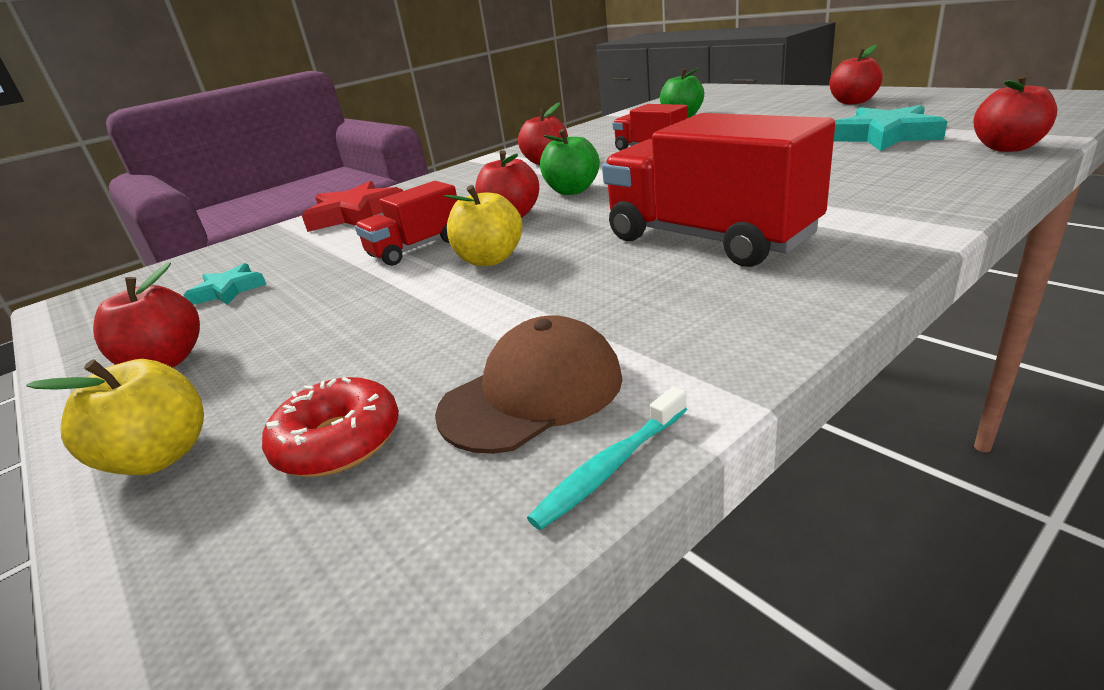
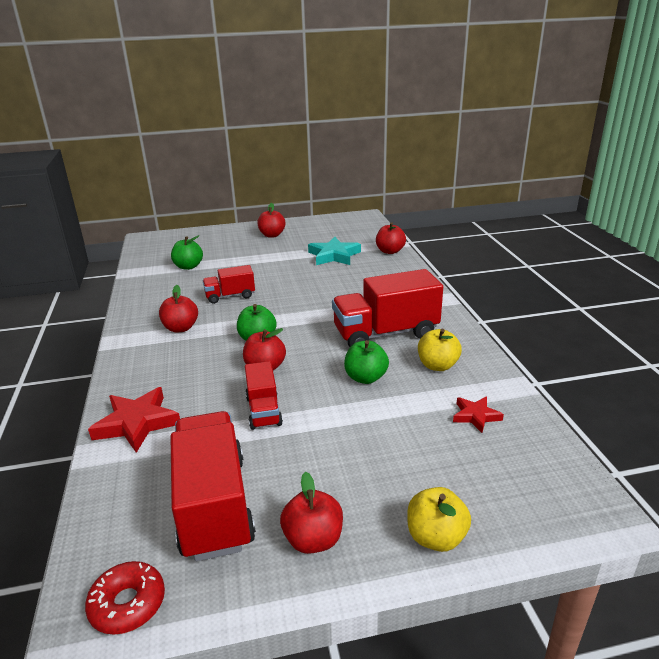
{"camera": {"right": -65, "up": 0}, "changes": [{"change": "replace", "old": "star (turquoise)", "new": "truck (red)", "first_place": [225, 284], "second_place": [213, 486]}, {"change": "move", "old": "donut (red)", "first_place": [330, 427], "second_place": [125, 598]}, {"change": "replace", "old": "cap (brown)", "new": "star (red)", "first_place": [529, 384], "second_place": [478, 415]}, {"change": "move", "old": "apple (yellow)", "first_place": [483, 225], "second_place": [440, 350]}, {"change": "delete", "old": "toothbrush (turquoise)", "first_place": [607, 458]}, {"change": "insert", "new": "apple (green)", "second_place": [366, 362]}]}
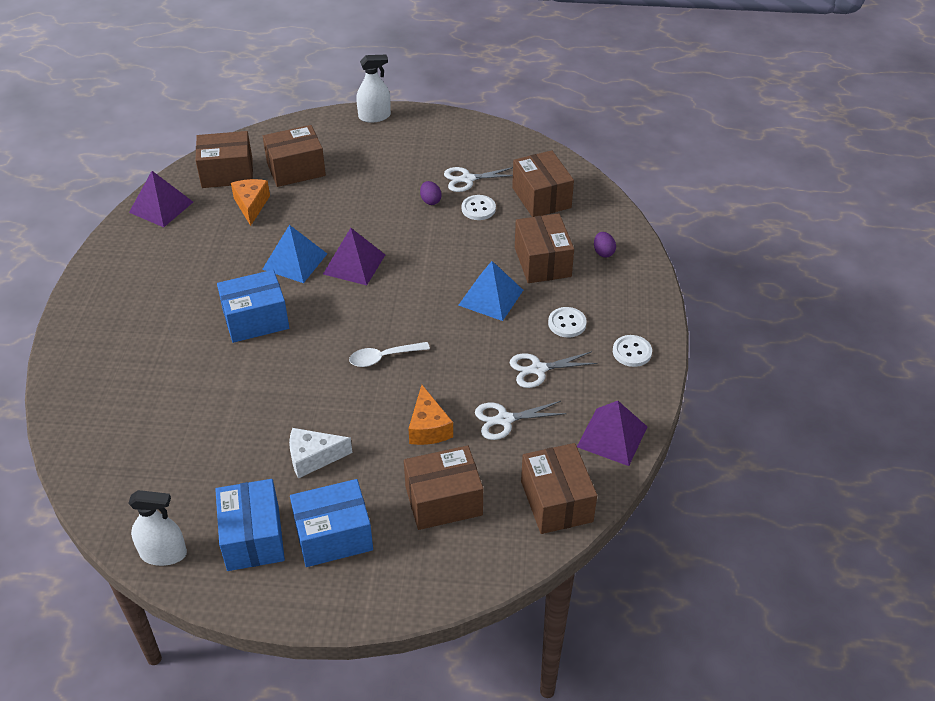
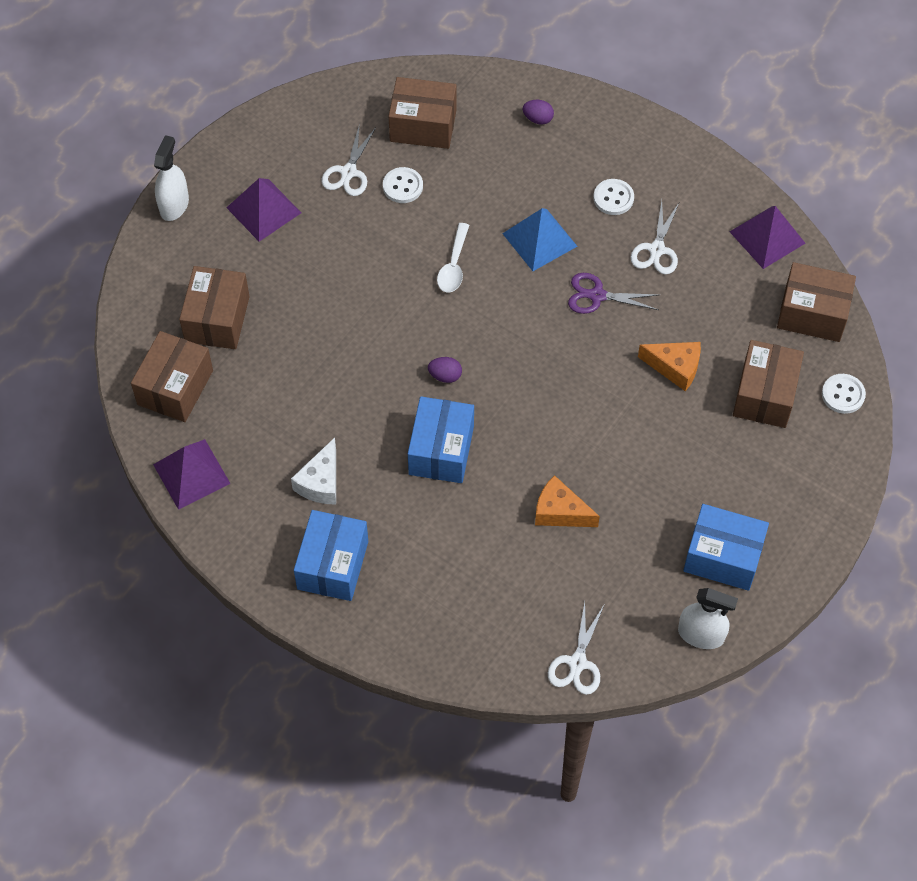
{"camera": {"right": -60, "up": 15}, "changes": [{"change": "rotate", "old": "spray bottle (white)", "first_place": [157, 528], "second_place": [708, 618], "degrees": 75}, {"change": "move", "old": "cheese (orange)", "first_place": [250, 202], "second_place": [567, 501]}, {"change": "delete", "old": "pyramid (blue)", "first_place": [294, 254]}, {"change": "move", "old": "cheese (white)", "first_place": [320, 453], "second_place": [313, 471]}, {"change": "move", "old": "box (blue)", "first_place": [331, 523], "second_place": [331, 555]}, {"change": "move", "old": "pyramid (purple)", "first_place": [354, 256], "second_place": [263, 210]}, {"change": "move", "old": "spoon (white)", "first_place": [389, 354], "second_place": [453, 257]}, {"change": "move", "old": "egg (purple)", "first_place": [431, 193], "second_place": [445, 370]}, {"change": "move", "old": "scissors (white)", "first_place": [521, 420], "second_place": [576, 648]}, {"change": "delete", "old": "box (brown)", "first_place": [544, 248]}, {"change": "move", "old": "button (white)", "first_place": [632, 351], "second_place": [844, 394]}, {"change": "insert", "new": "scissors (purple)", "second_place": [613, 293]}]}
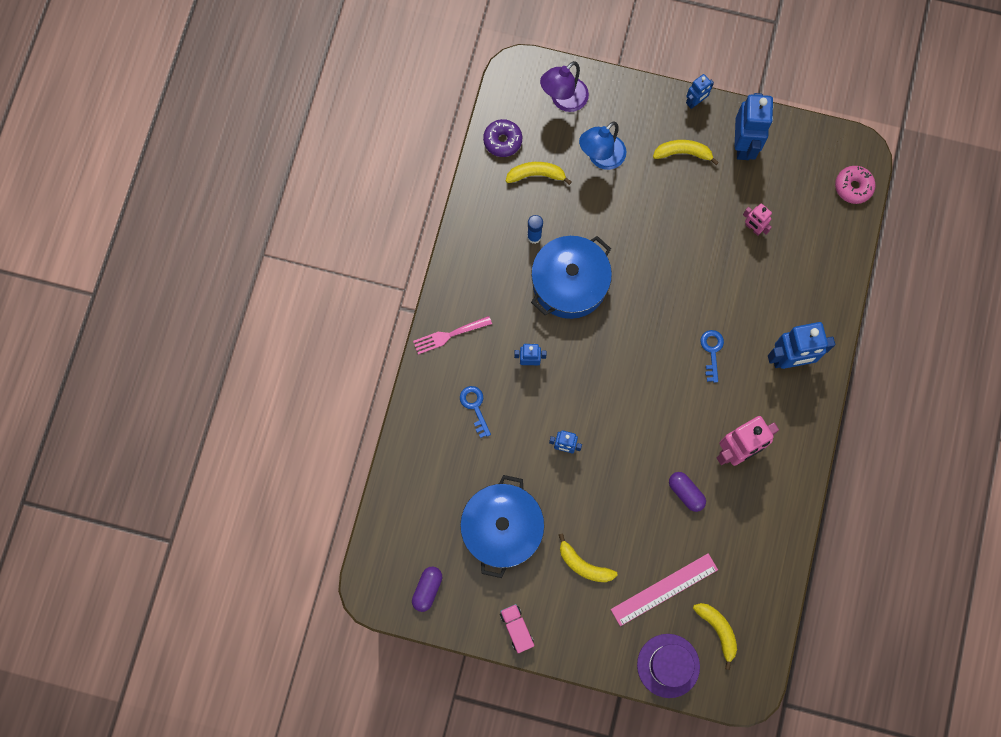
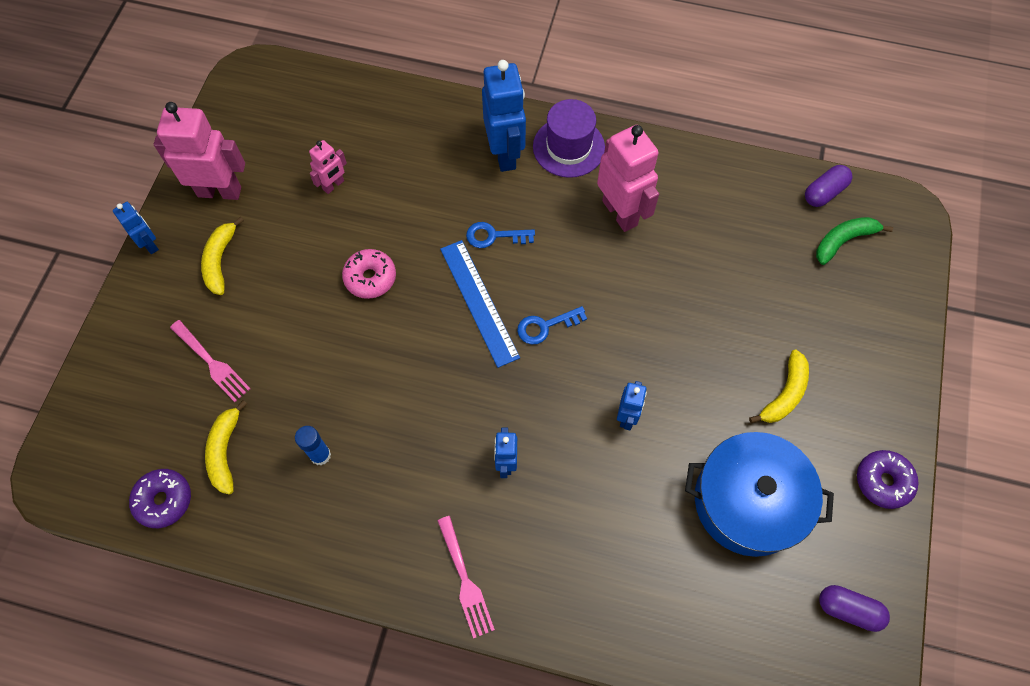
{"camera": {"right": -90, "up": -10}, "changes": [{"change": "move", "old": "key (blue)", "first_place": [475, 412], "second_place": [552, 325]}, {"change": "replace", "old": "truck (pink)", "new": "donut (purple)", "first_place": [517, 628], "second_place": [887, 479]}, {"change": "delete", "old": "pot (blue)", "first_place": [571, 277]}, {"change": "delete", "old": "lamp (purple)", "first_place": [564, 86]}, {"change": "replace", "old": "lamp (blue)", "new": "fork (pink)", "first_place": [602, 146], "second_place": [210, 361]}, {"change": "delete", "old": "ruler (pink)", "first_place": [664, 589]}, {"change": "move", "old": "hat (purple)", "first_place": [668, 666], "second_place": [569, 138]}, {"change": "move", "old": "capsule (purple)", "first_place": [687, 492], "second_place": [828, 186]}, {"change": "recolor", "old": "banana (yellow)", "new": "banana (green)", "first_place": [715, 636], "second_place": [854, 241]}, {"change": "recolor", "old": "robot (blue)", "new": "robot (pink)", "first_place": [754, 126], "second_place": [199, 151]}, {"change": "move", "old": "donut (pink)", "first_place": [855, 185], "second_place": [369, 274]}, {"change": "insert", "new": "ruler (blue)", "second_place": [480, 304]}]}
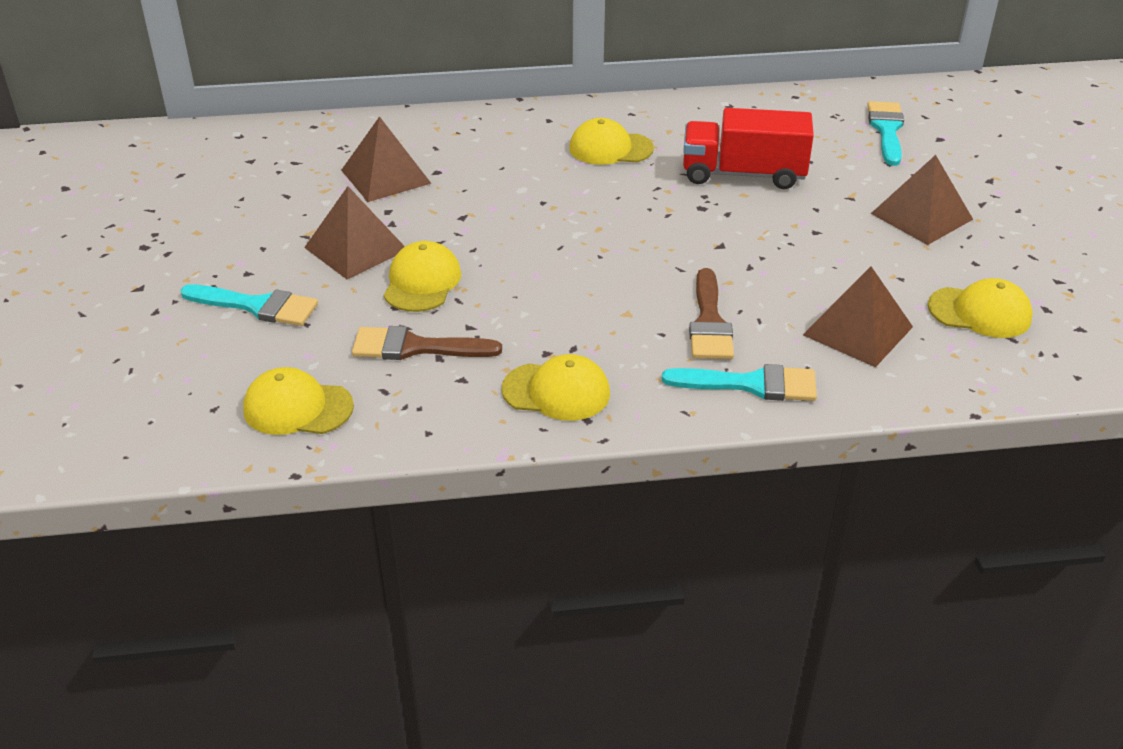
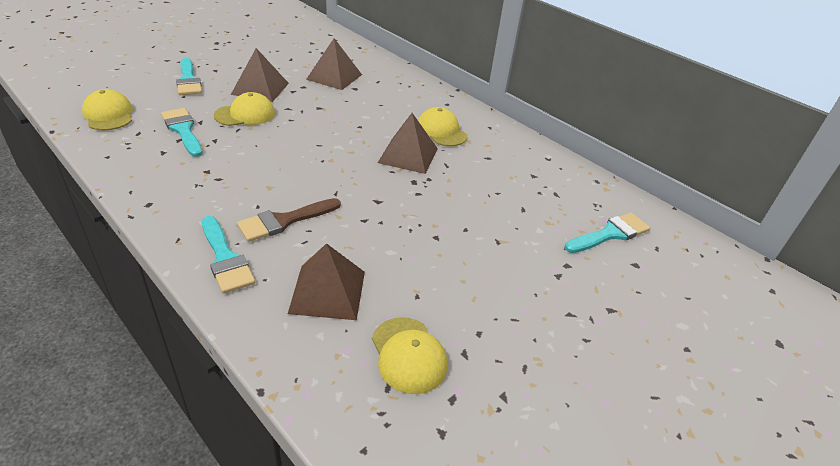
{"camera": {"right": 50, "up": 0}, "changes": [{"change": "recolor", "old": "brush (brown)", "new": "brush (turquoise)", "first_place": [427, 343], "second_place": [182, 132]}, {"change": "delete", "old": "cap (yellow)", "first_place": [555, 387]}, {"change": "delete", "old": "truck (red)", "first_place": [748, 148]}, {"change": "move", "old": "pyramid (brown)", "first_place": [922, 200], "second_place": [408, 143]}]}
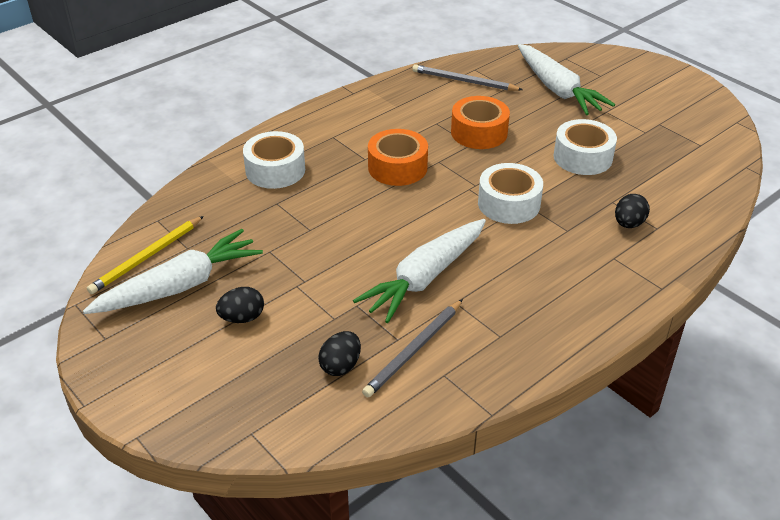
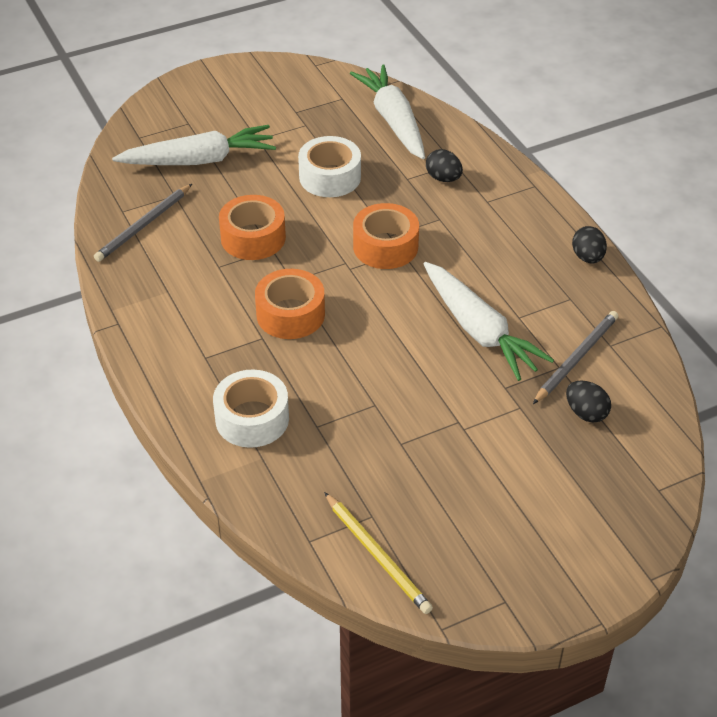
{"camera": {"right": -75, "up": 5}, "changes": [{"change": "move", "old": "carrot (white)", "first_place": [173, 271], "second_place": [387, 111]}, {"change": "move", "old": "egg (black)", "first_place": [240, 305], "second_place": [589, 244]}, {"change": "rotate", "old": "pencil (grey)", "first_place": [412, 348], "second_place": [575, 357], "degrees": -105}, {"change": "recolor", "old": "tape (white)", "new": "tape (orange)", "first_place": [510, 193], "second_place": [386, 236]}]}
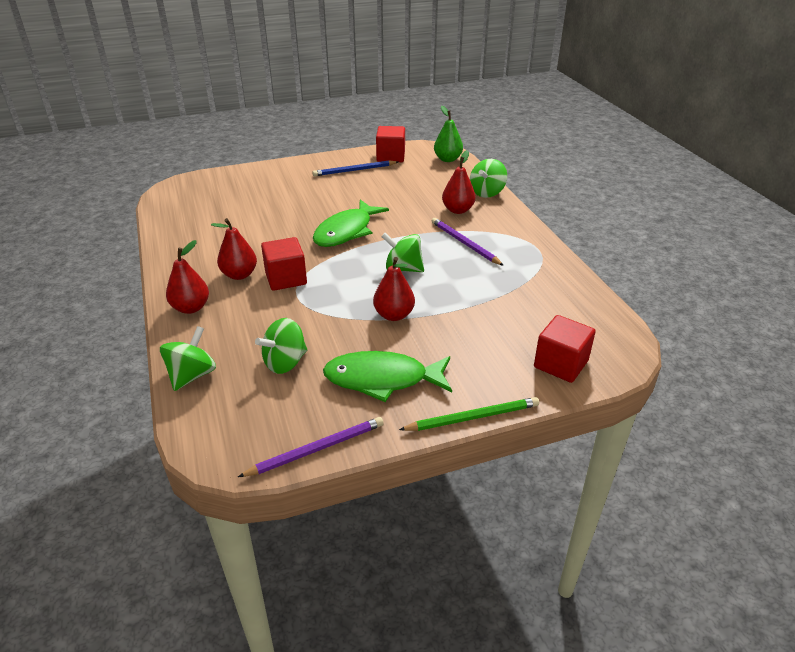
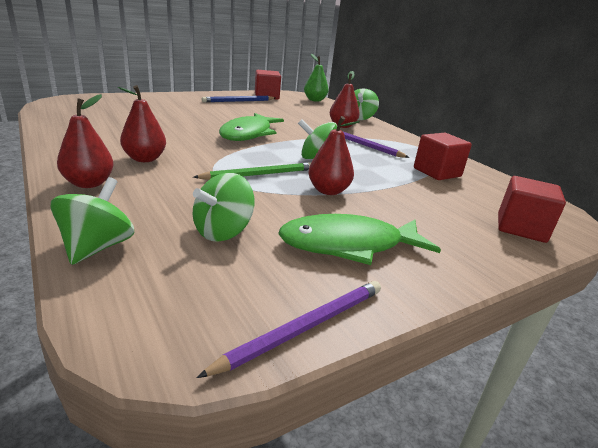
{"camera": {"right": -15, "up": -10}, "changes": [{"change": "move", "old": "cube (red)", "first_place": [284, 264], "second_place": [443, 156]}, {"change": "move", "old": "pencil (green)", "first_place": [469, 414], "second_place": [252, 171]}]}
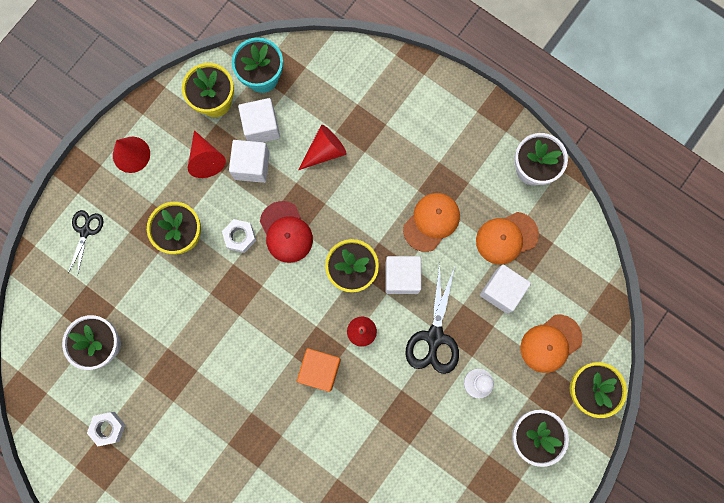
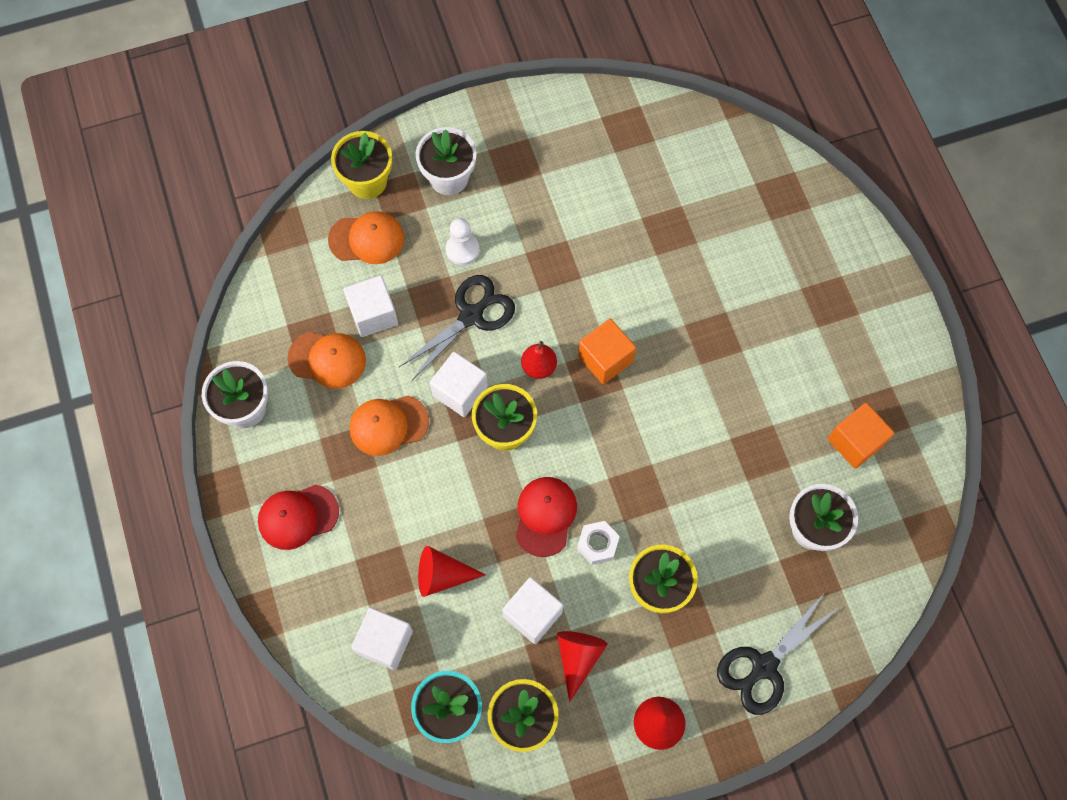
{"camera": {"right": -145, "up": -10}, "changes": [{"change": "resize", "old": "scissors (black)", "first_place": [86, 241], "second_place": [777, 655], "factor": 1.66}, {"change": "replace", "old": "nut (white)", "new": "cube (orange)", "first_place": [106, 429], "second_place": [861, 436]}, {"change": "move", "old": "cube (white)", "first_place": [259, 120], "second_place": [382, 639]}, {"change": "insert", "new": "cap (red)", "second_place": [298, 517]}]}
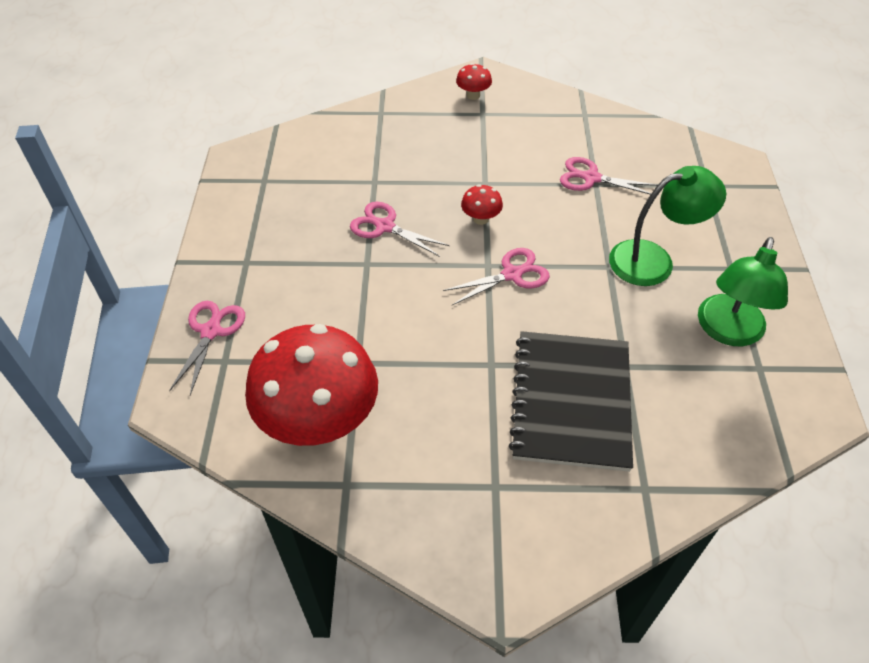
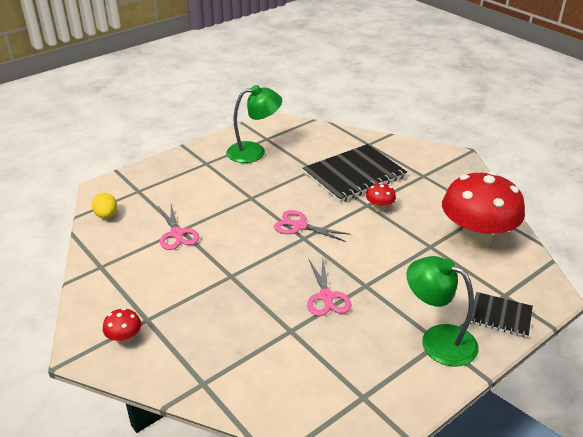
{"camera": {"right": -130, "up": -15}, "changes": [{"change": "replace", "old": "scissors (pink)", "new": "notebook (black)", "first_place": [207, 348], "second_place": [501, 315]}, {"change": "move", "old": "mushroom (red)", "first_place": [482, 204], "second_place": [381, 197]}, {"change": "move", "old": "lamp (green)", "first_place": [667, 226], "second_place": [443, 311]}, {"change": "insert", "new": "egg (yellow)", "second_place": [104, 206]}]}
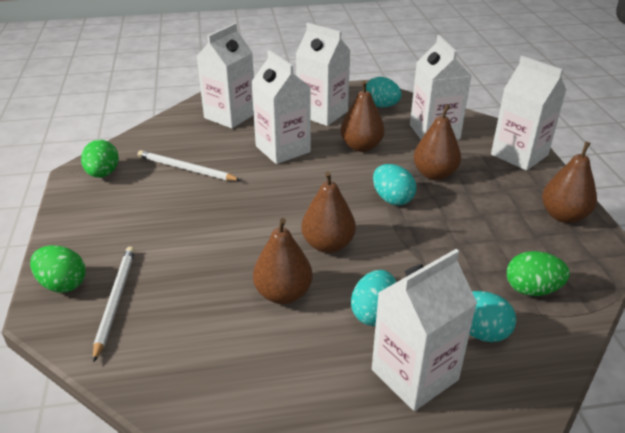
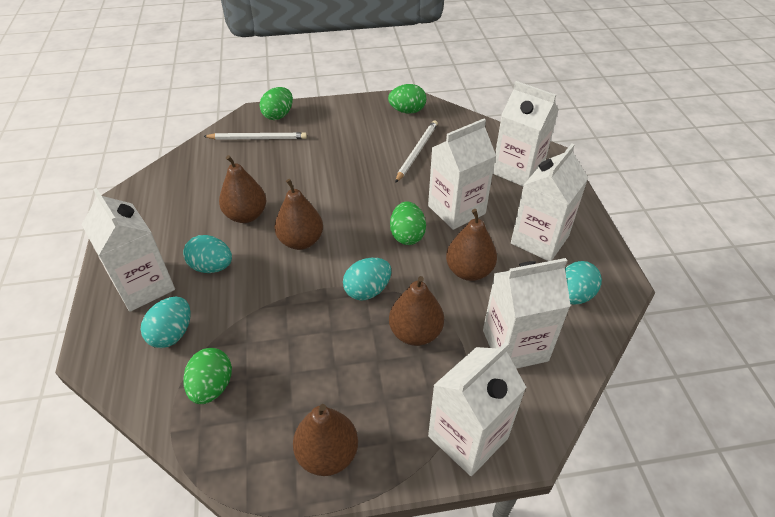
{"camera": {"right": 90, "up": 10}, "changes": [{"change": "insert", "new": "egg (green)", "second_place": [408, 223]}]}
